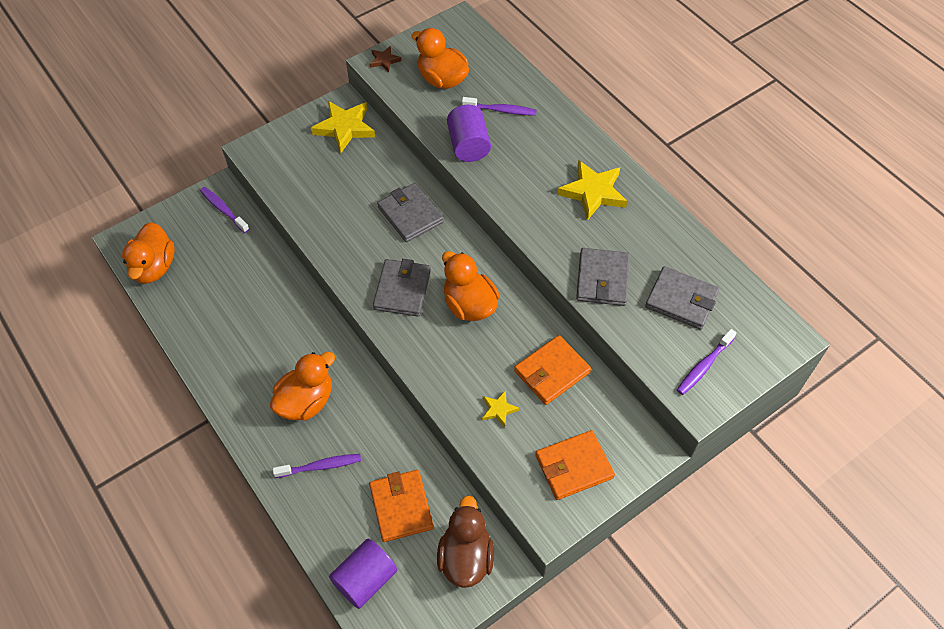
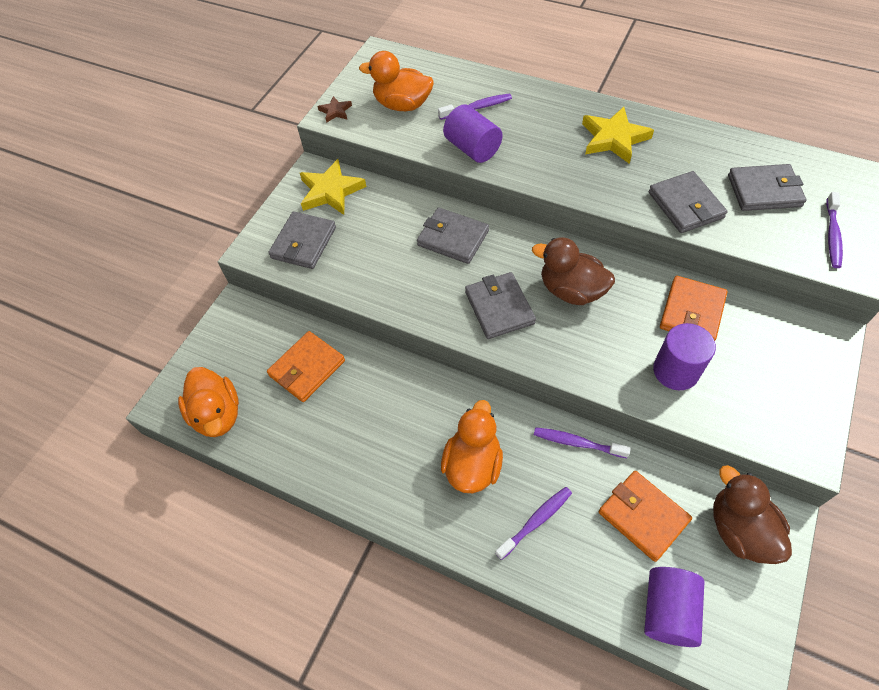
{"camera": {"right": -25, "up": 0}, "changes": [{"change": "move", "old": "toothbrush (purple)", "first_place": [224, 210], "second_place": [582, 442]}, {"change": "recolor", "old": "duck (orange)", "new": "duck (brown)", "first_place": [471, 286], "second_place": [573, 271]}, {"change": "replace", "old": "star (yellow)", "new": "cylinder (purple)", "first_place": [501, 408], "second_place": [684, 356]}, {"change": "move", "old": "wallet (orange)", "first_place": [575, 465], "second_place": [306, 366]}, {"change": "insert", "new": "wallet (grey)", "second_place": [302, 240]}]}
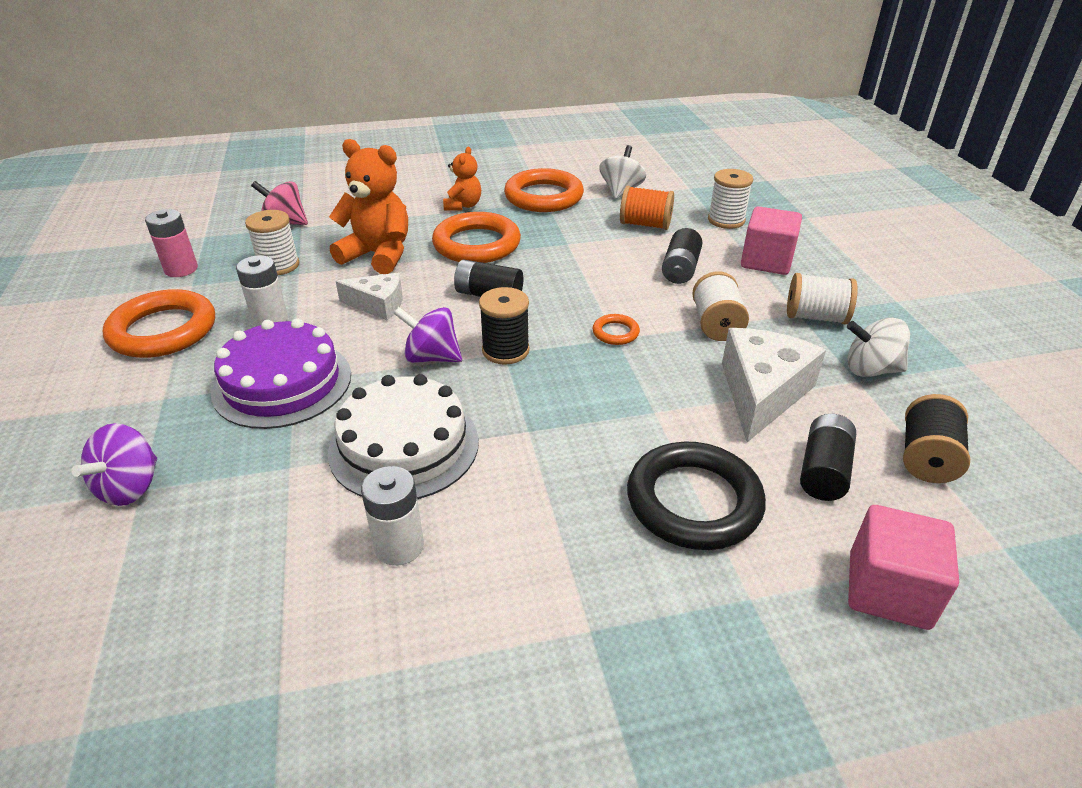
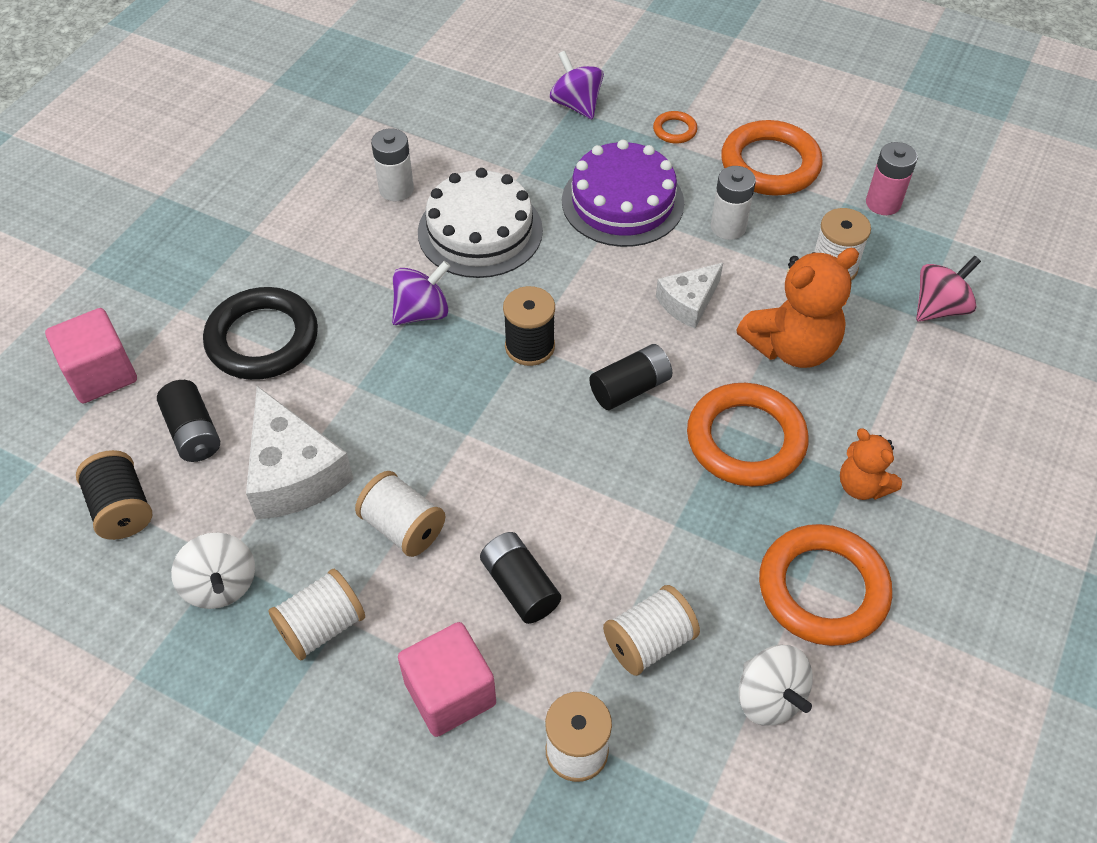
{"camera": {"right": 130, "up": 15}, "changes": [{"change": "move", "old": "spinning top (purple)", "first_place": [427, 335], "second_place": [421, 293]}, {"change": "move", "old": "ring (orange)", "first_place": [616, 329], "second_place": [675, 127]}, {"change": "recolor", "old": "spool (orange)", "new": "spool (white)", "first_place": [647, 208], "second_place": [651, 630]}, {"change": "rotate", "old": "spinning top (white)", "first_place": [878, 347], "second_place": [213, 571], "degrees": 105}]}
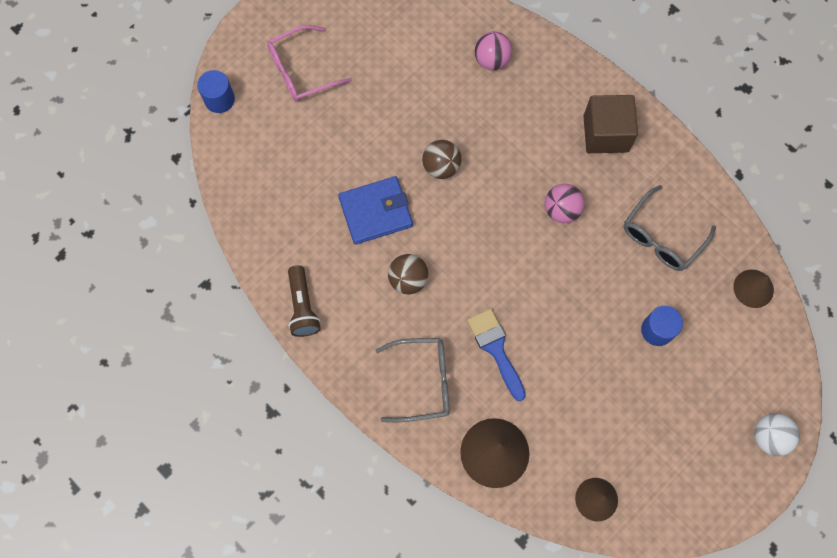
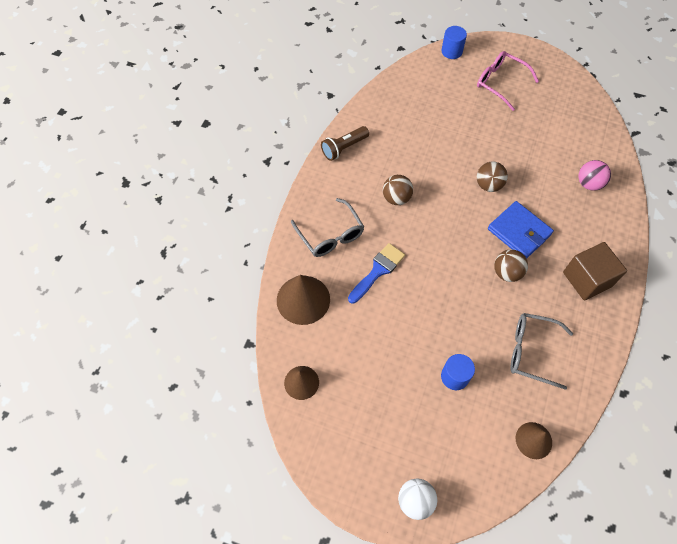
{"camera": {"right": 65, "up": -10}, "changes": [{"change": "move", "old": "wallet (blue)", "first_place": [375, 210], "second_place": [521, 230]}, {"change": "recolor", "old": "ball (pink)", "new": "ball (brown)", "first_place": [565, 203], "second_place": [511, 265]}]}
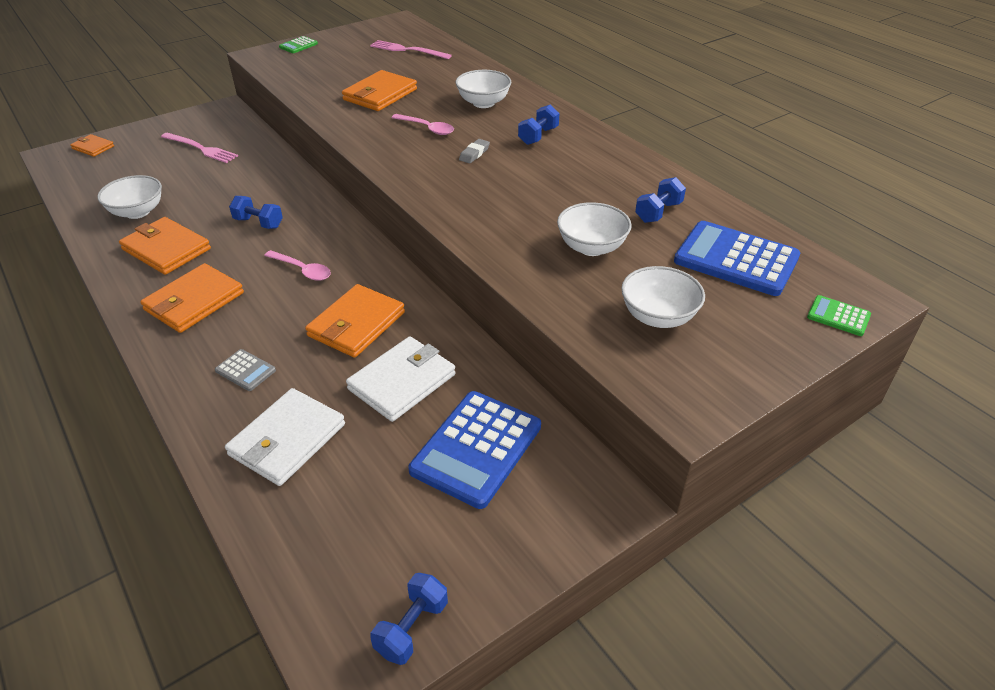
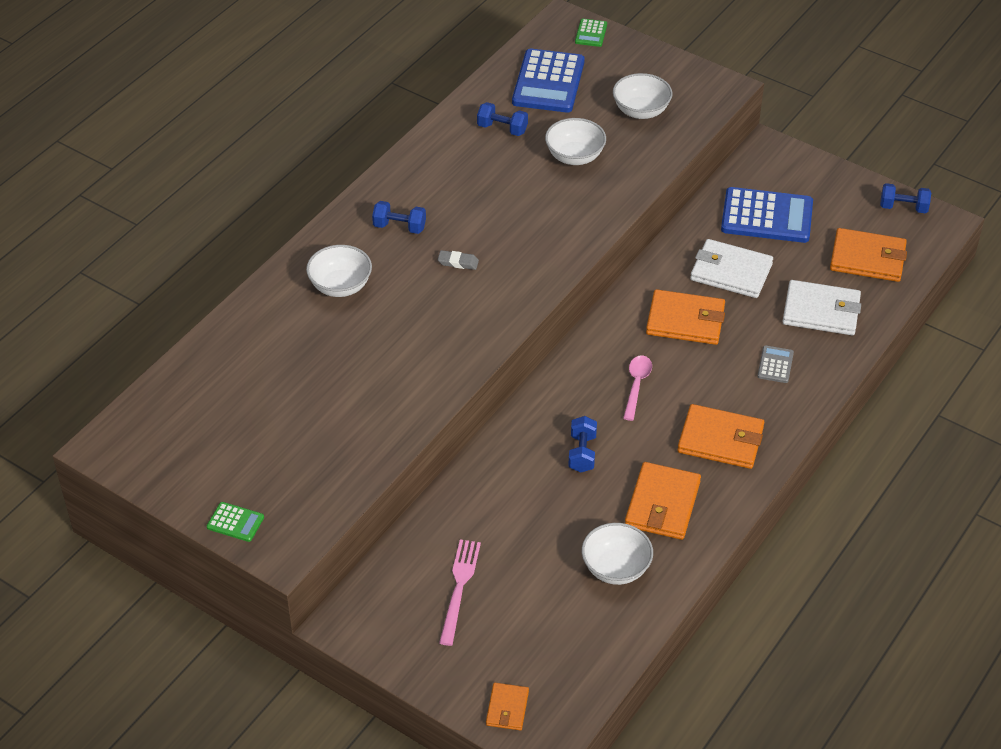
{"camera": {"right": -110, "up": 5}, "changes": [{"change": "move", "old": "wallet (orange)", "first_place": [379, 90], "second_place": [868, 255]}, {"change": "delete", "old": "fork (pink)", "first_place": [411, 49]}, {"change": "delete", "old": "spoon (pink)", "first_place": [422, 124]}]}
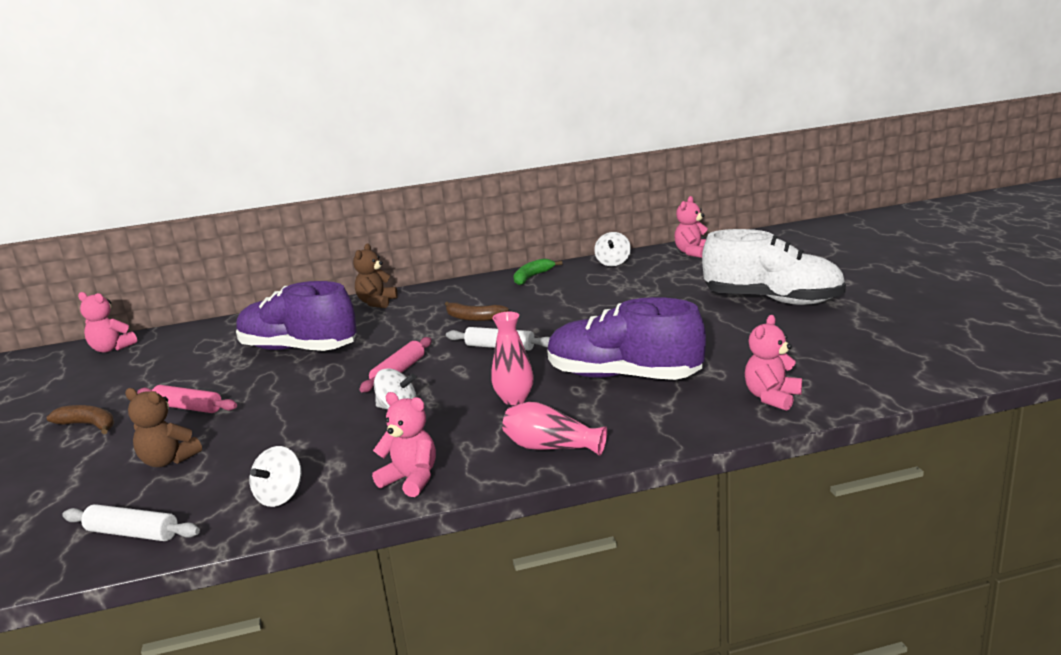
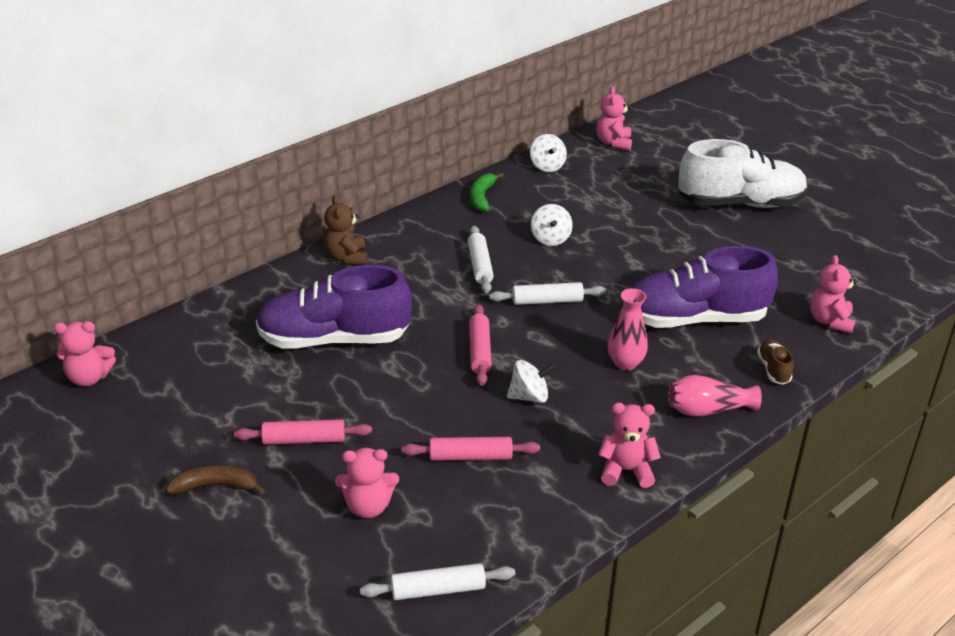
{"camera": {"right": -30, "up": 15}, "changes": [{"change": "recolor", "old": "teddy bear (brown)", "new": "teddy bear (pink)", "first_place": [163, 427], "second_place": [367, 483]}, {"change": "move", "old": "spinning top (white)", "first_place": [275, 476], "second_place": [552, 225]}, {"change": "replace", "old": "banana (brown)", "new": "rolling pin (white)", "first_place": [477, 311], "second_place": [481, 259]}, {"change": "insert", "new": "rolling pin (pink)", "second_place": [470, 449]}, {"change": "insert", "new": "shoe (brown)", "second_place": [775, 362]}]}
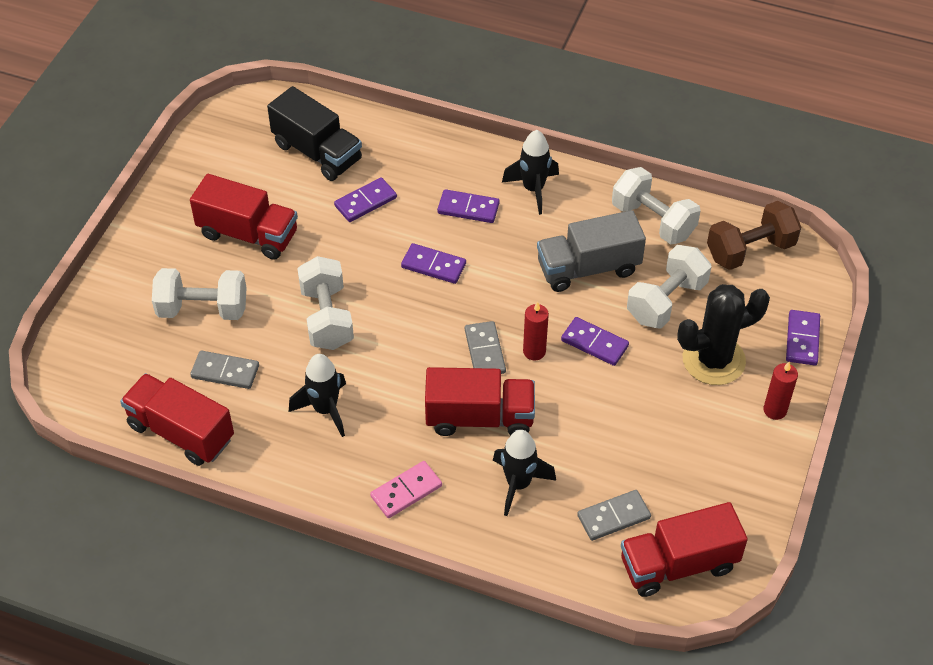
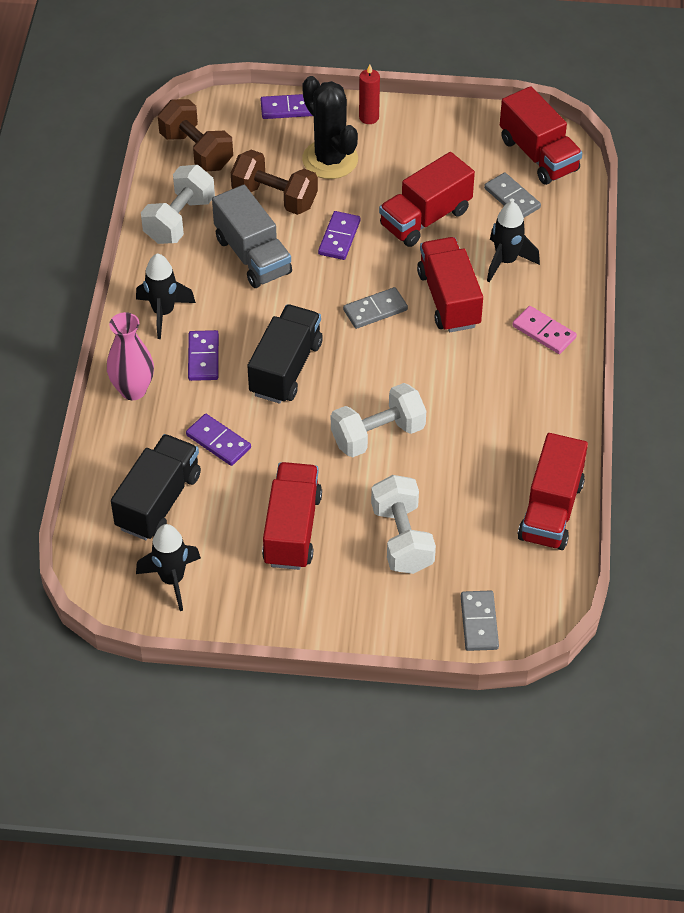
{"camera": {"right": -105, "up": 0}, "changes": [{"change": "move", "old": "domino (grey)", "first_place": [224, 370], "second_place": [480, 620]}, {"change": "move", "old": "rocket (black)", "first_place": [317, 395], "second_place": [168, 567]}, {"change": "replace", "old": "domino (purple)", "new": "truck (black)", "first_place": [433, 263], "second_place": [285, 354]}, {"change": "delete", "old": "candle (red)", "first_place": [536, 330]}, {"change": "recolor", "old": "dumbbell (white)", "new": "dumbbell (brown)", "first_place": [669, 287], "second_place": [274, 182]}, {"change": "insert", "new": "vase (pink)", "second_place": [130, 356]}, {"change": "insert", "new": "truck (red)", "second_place": [427, 199]}]}
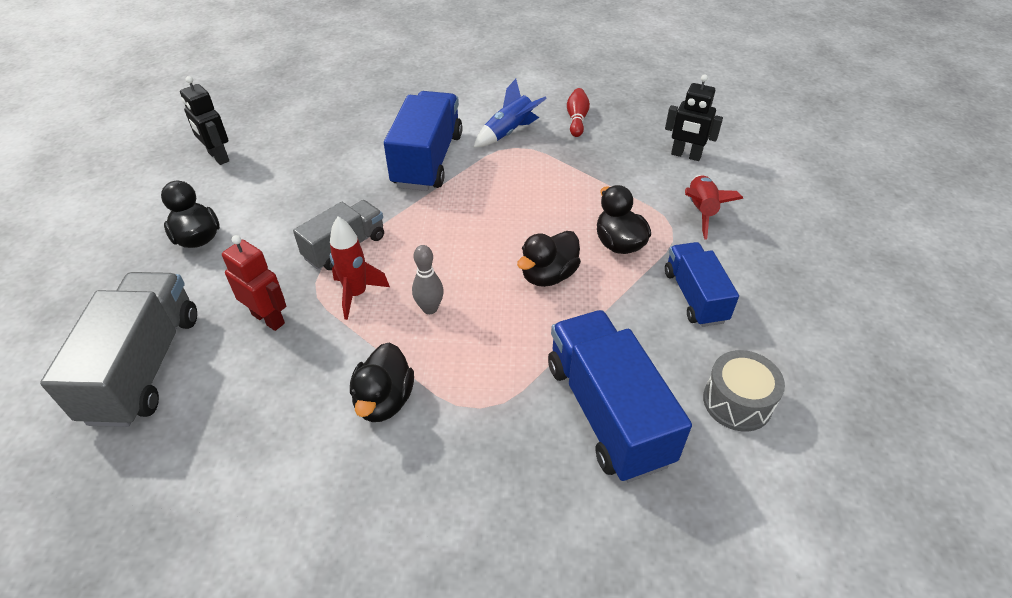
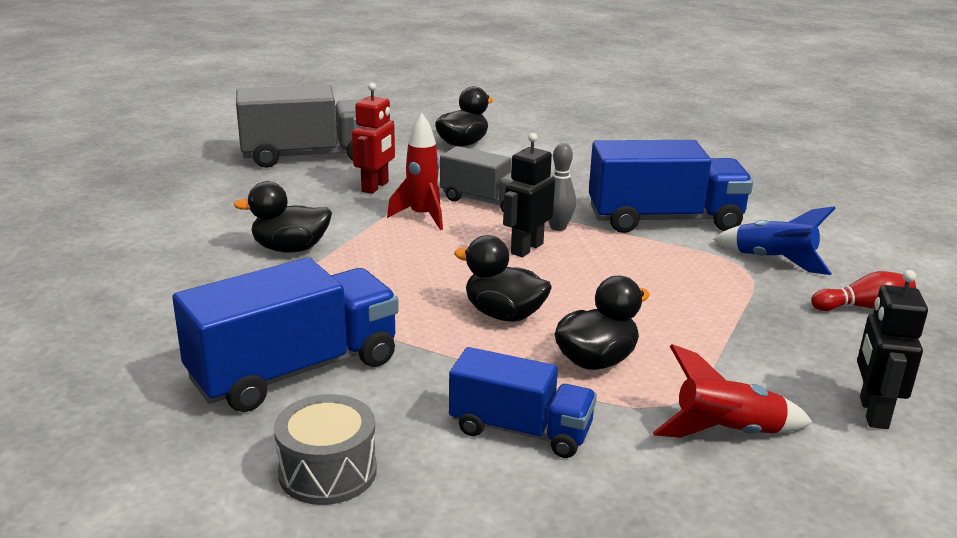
{"camera": {"right": 75, "up": -20}, "changes": [{"change": "move", "old": "robot (black)", "first_place": [204, 120], "second_place": [529, 195]}, {"change": "move", "old": "bowling pin (grey)", "first_place": [428, 279], "second_place": [562, 187]}, {"change": "rotate", "old": "truck (blue)", "first_place": [702, 284], "second_place": [523, 402], "degrees": 45}]}
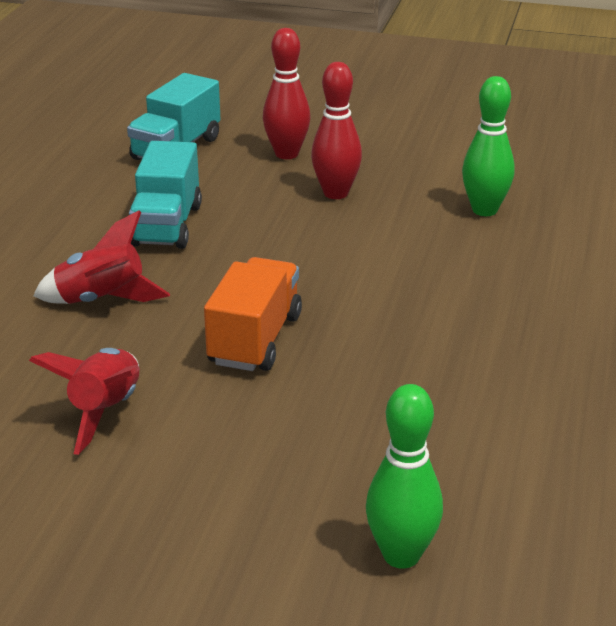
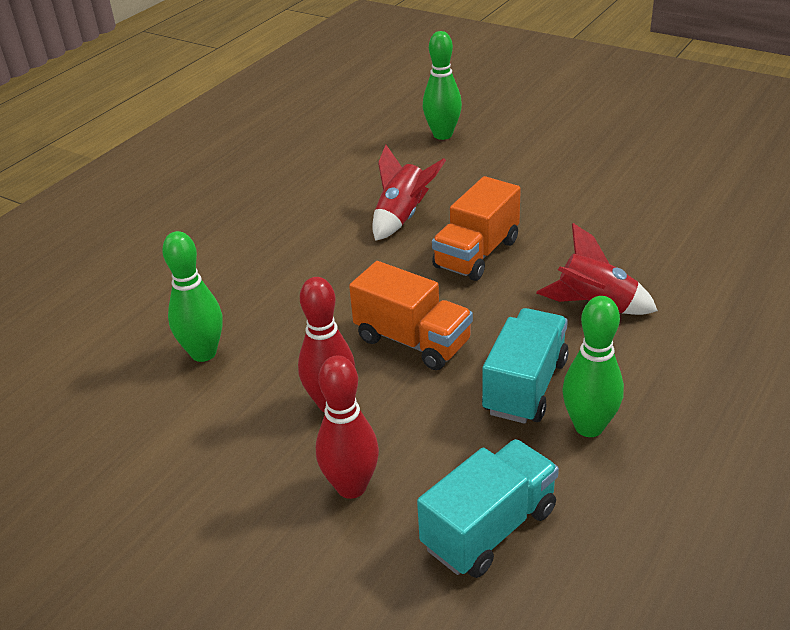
{"camera": {"right": -160, "up": 5}, "changes": [{"change": "move", "old": "rocket (red)", "first_place": [84, 401], "second_place": [409, 193]}, {"change": "insert", "new": "truck (orange)", "second_place": [411, 315]}, {"change": "insert", "new": "bowling pin (green)", "second_place": [593, 366]}]}
